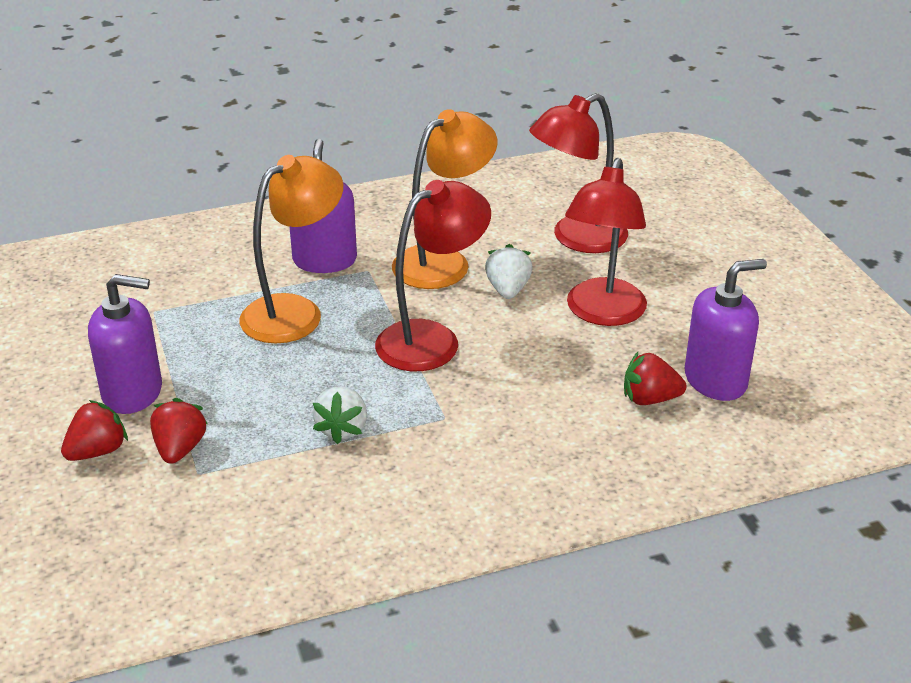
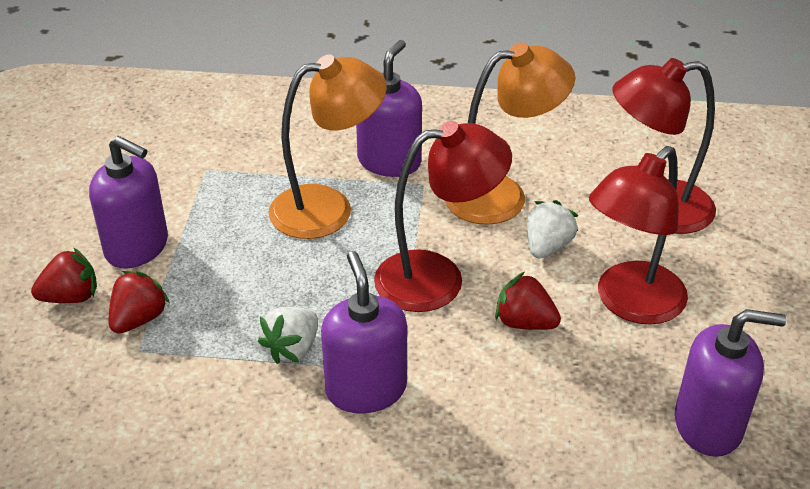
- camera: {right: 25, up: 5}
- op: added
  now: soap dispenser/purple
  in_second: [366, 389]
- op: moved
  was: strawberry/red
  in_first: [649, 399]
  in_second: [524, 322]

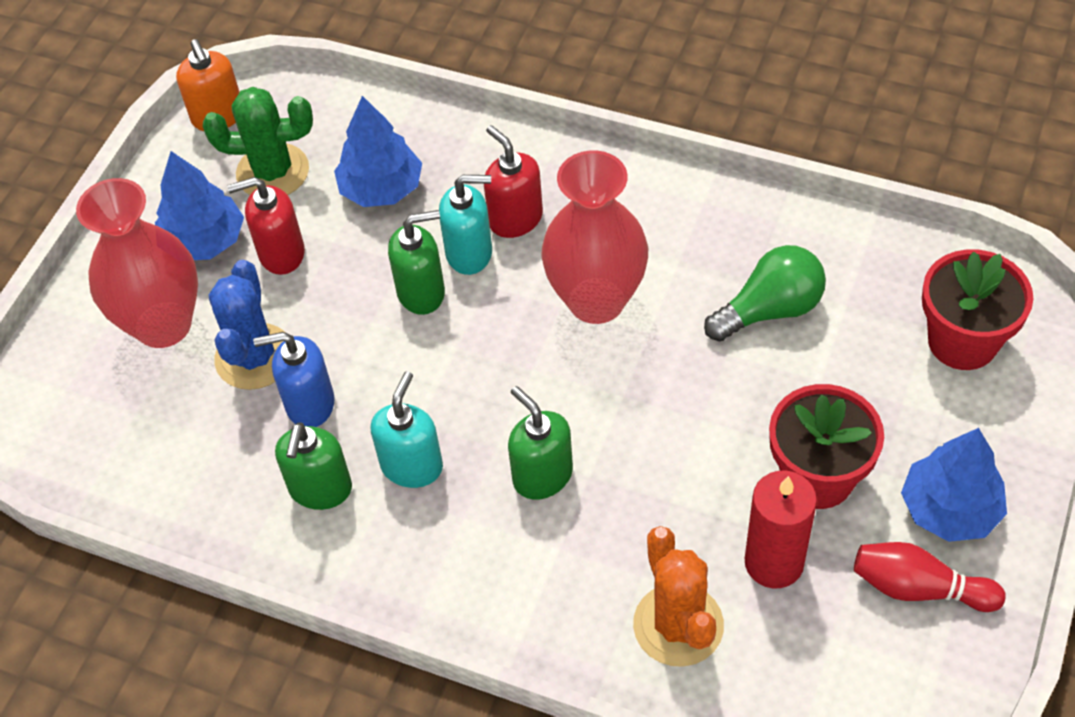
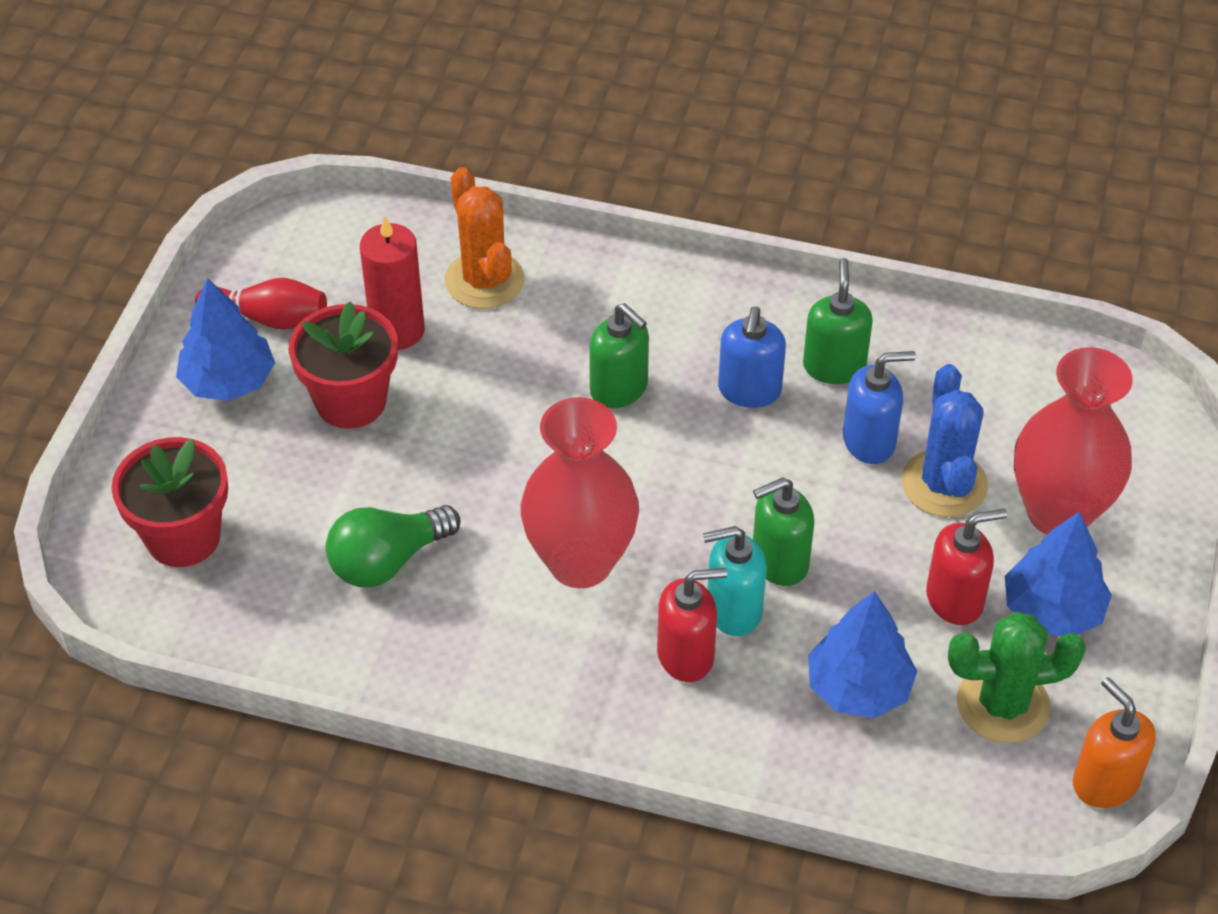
- camera: {right: 170, up: -5}
- op: recoloured
  was: soap dispenser/turquoise
  now: soap dispenser/blue
  in_first: [412, 466]
  in_second: [749, 390]
- op: turned
  was: soap dispenser/red
  in_first: [515, 219]
  in_second: [686, 655]
  clockwise: -60

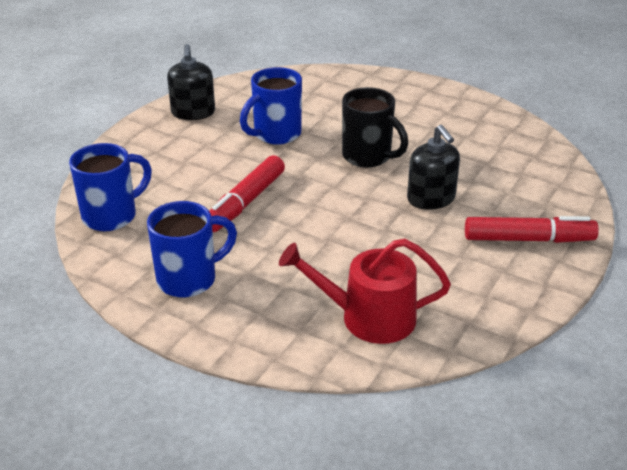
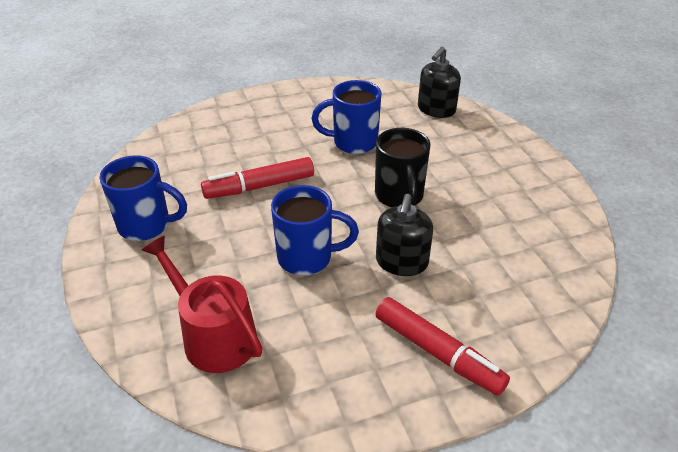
- camera: {right: 40, up: 5}
- op: moved
  was: mug/blue
  in_first: [111, 216]
  in_second: [307, 257]
- op: moved
  was: soap dispenser/black
  in_first: [193, 112]
  in_second: [436, 109]

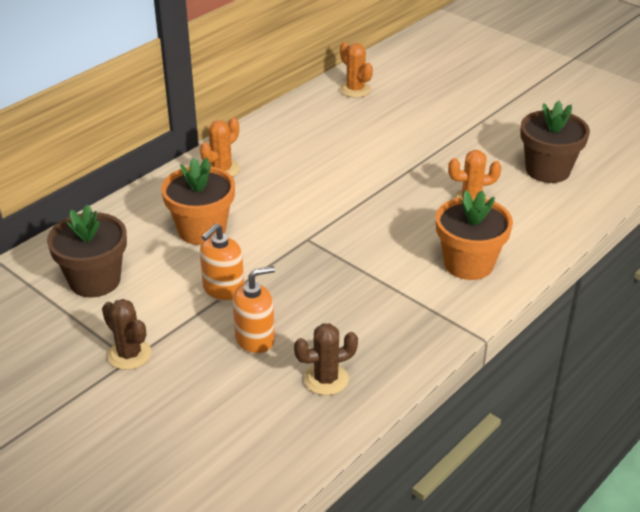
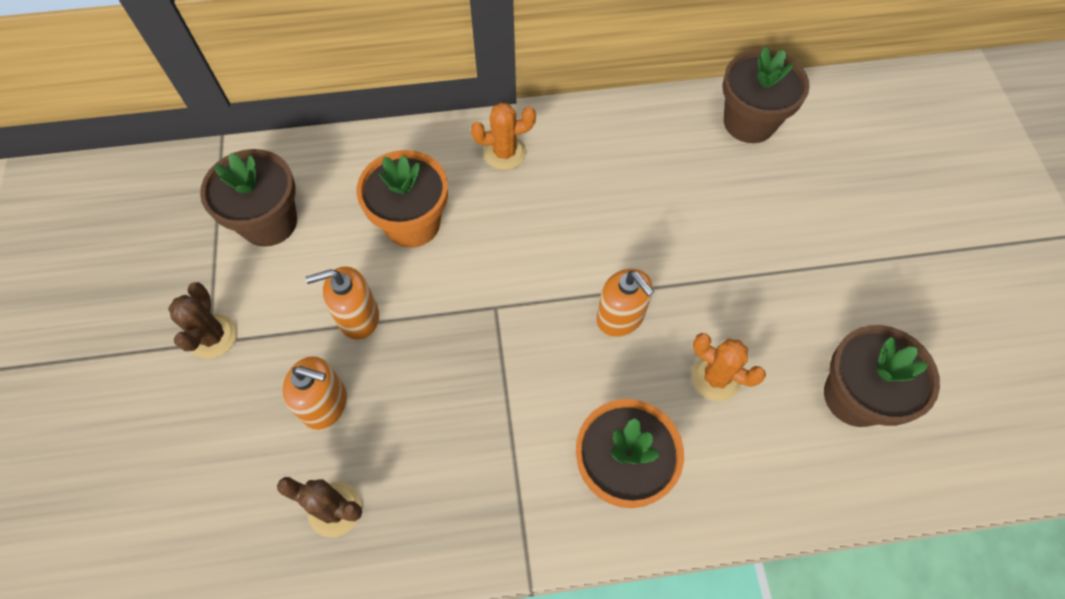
- camera: {right: 40, up: 25}
- op: added
  now: soap dispenser/orange
  in_second: [620, 317]
- op: replaced
  was: cactus/orange
  now: flower pot/brown
  in_first: [355, 90]
  in_second: [749, 122]

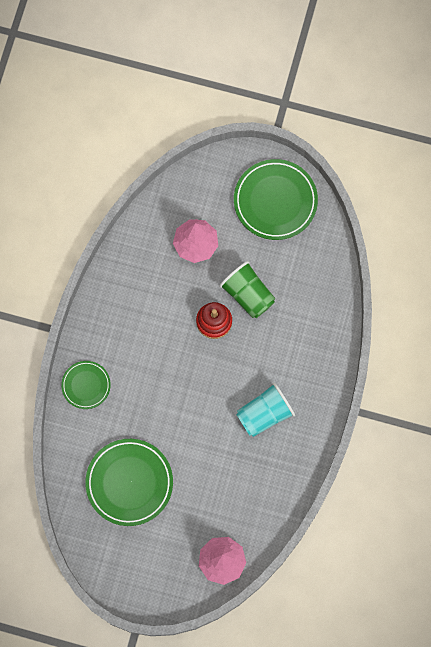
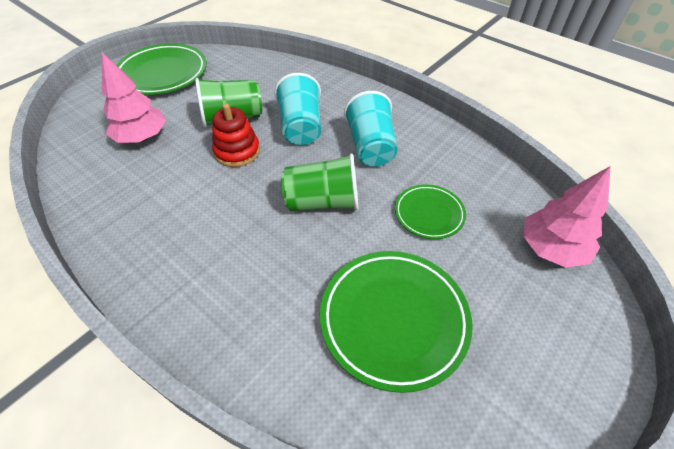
- camera: {right: -65, up: -25}
- op: added
  now: cup/turquoise
  in_second: [301, 127]
- op: added
  now: cup/green
  in_second: [323, 202]
- op: moved
  was: plate/green
  in_first: [86, 385]
  in_second: [429, 214]

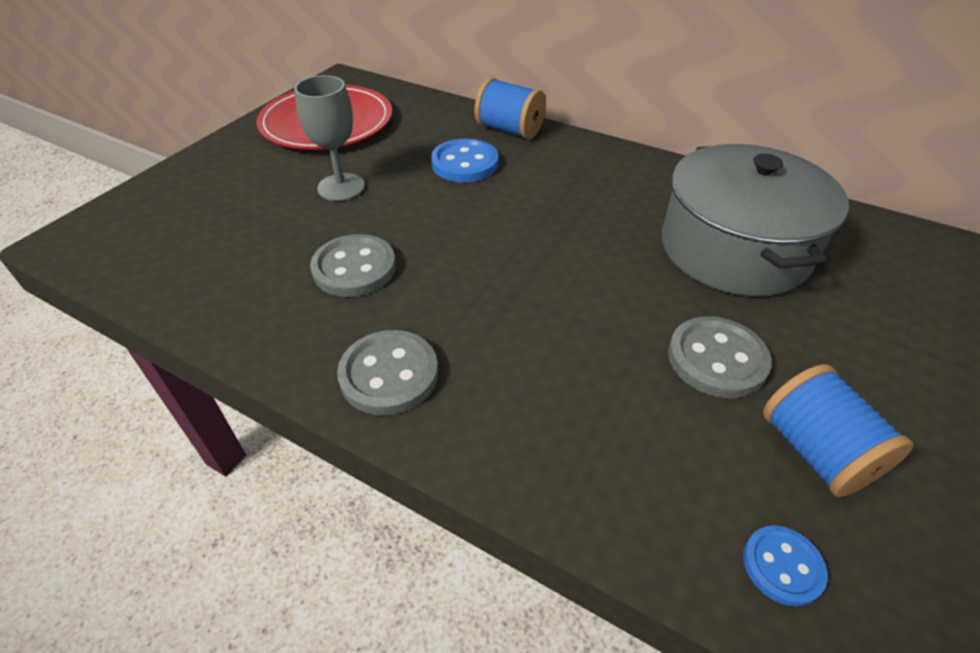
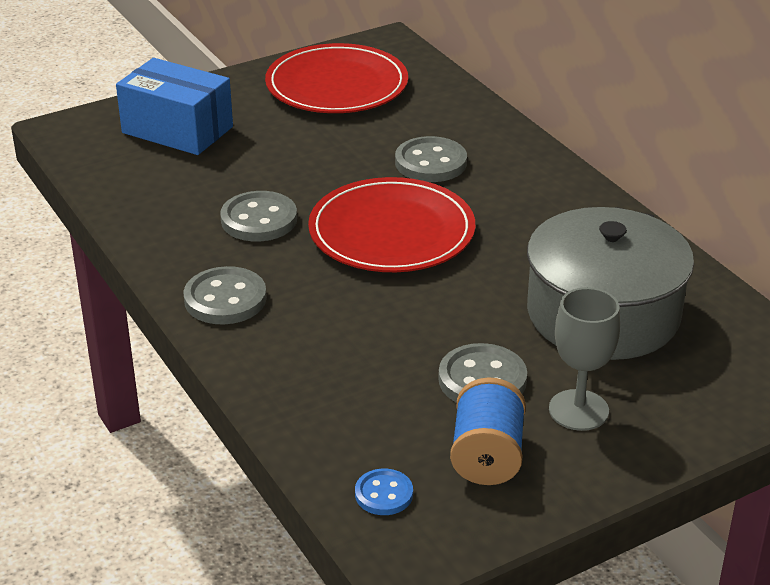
- camera: {right: 30, up: -10}
- op: removed
  was: spool/blue
  in_first: [509, 130]
- op: added
  now: box/blue
  in_second: [177, 130]
- op: added
  now: plate/red
  in_second: [391, 231]
- op: moved
  was: goblet/grey
  in_first: [341, 187]
  in_second: [578, 410]
- op: recoloured
  was: button/blue
  now: button/grey
  in_first: [465, 163]
  in_second: [430, 163]

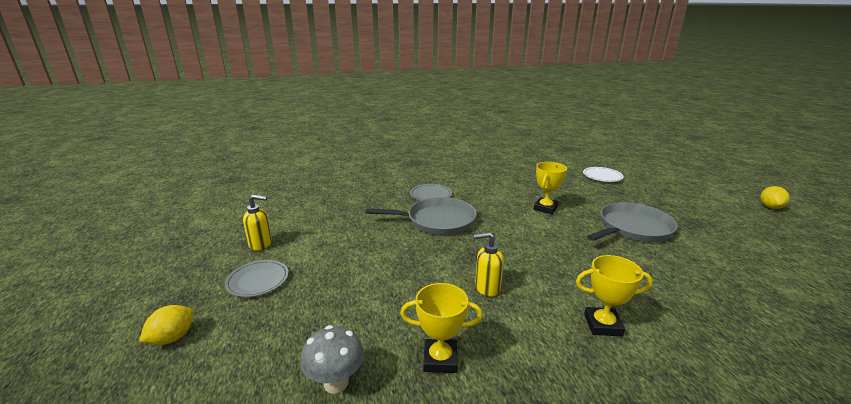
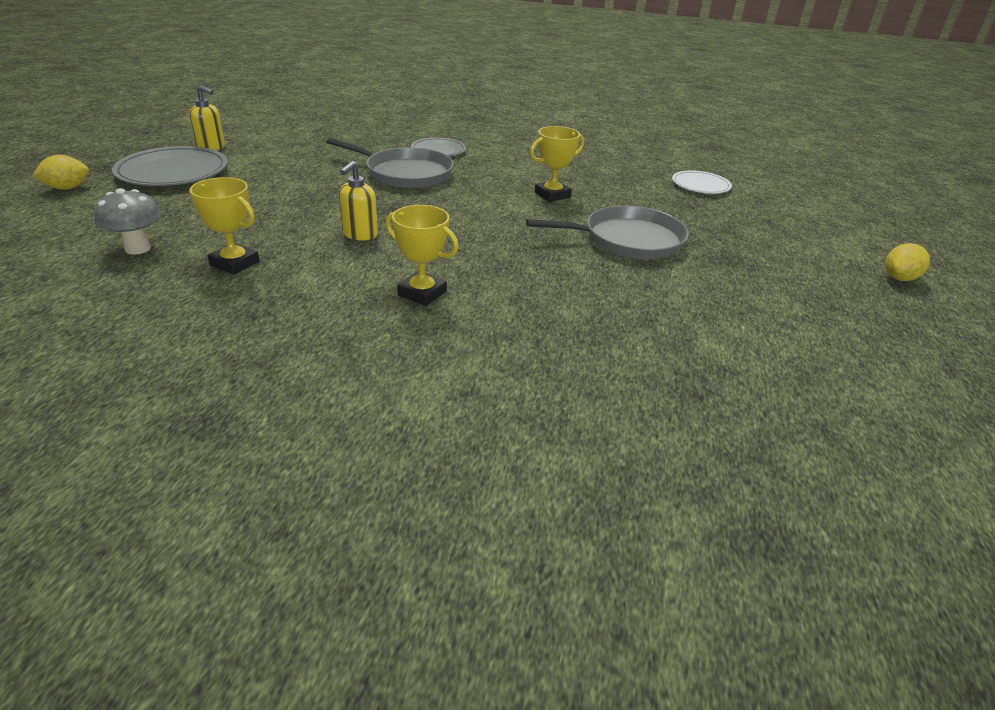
- camera: {right: 25, up: 10}
- op: turned
  was: soap dispenser/yellow
  in_first: [487, 288]
  in_second: [360, 235]
  clockwise: -90
- op: resized
  was: plate/grey
  in_first: [258, 280]
  in_second: [173, 172]
  ratio: 1.69

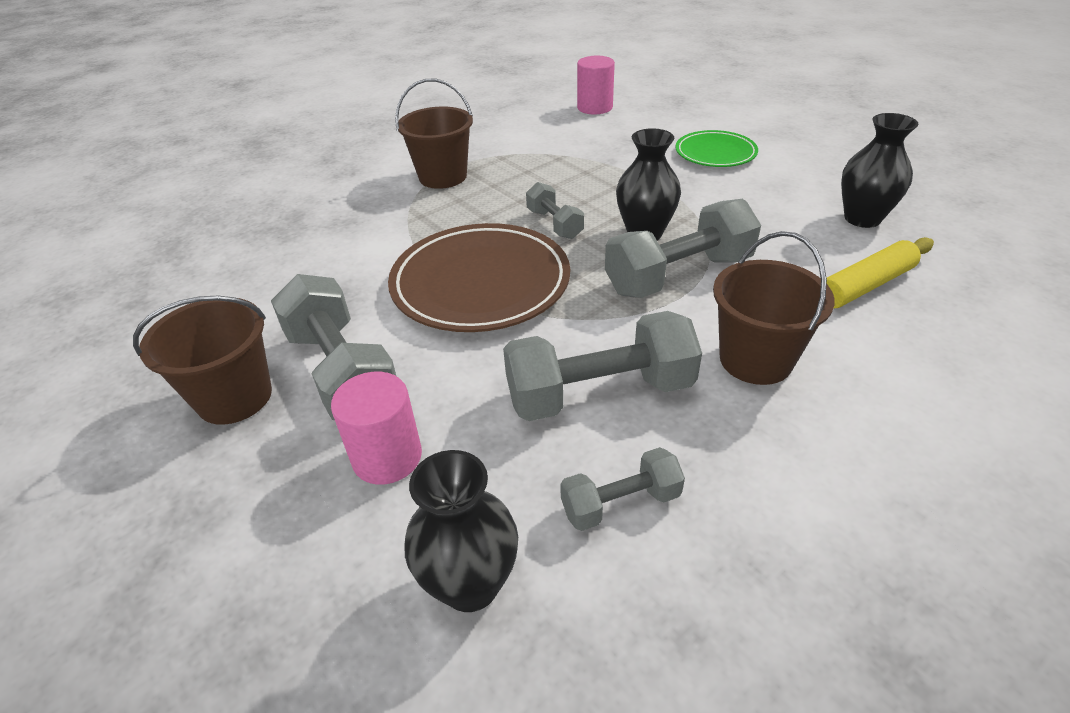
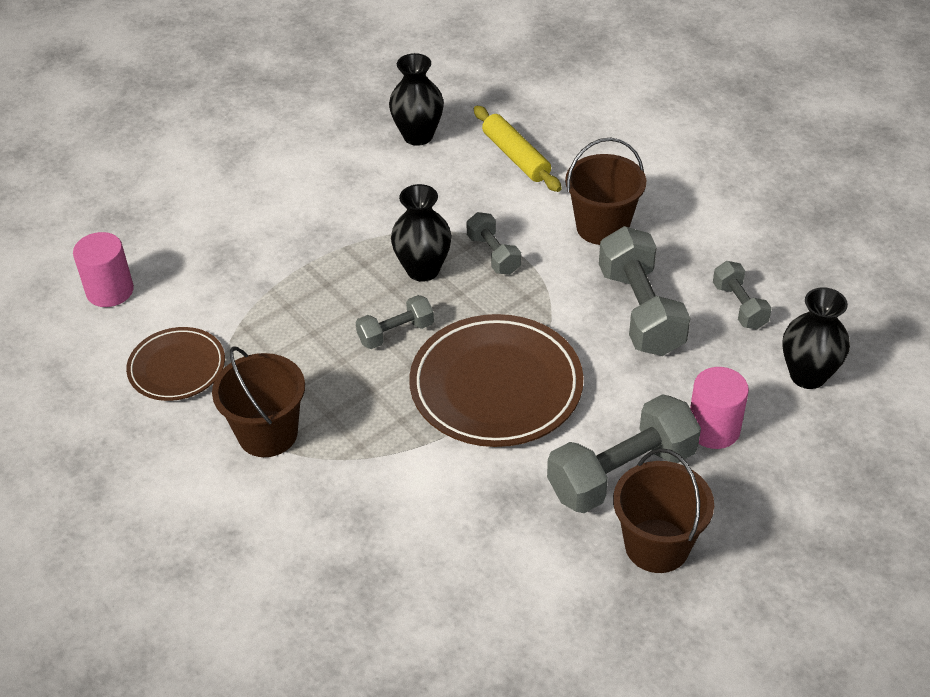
- camera: {right: -90, up: 5}
- op: removed
  was: plate/green
  in_first: [715, 153]
- op: added
  now: plate/brown
  in_second: [177, 368]
- op: resized
  was: dumbbell/grey
  in_first: [679, 275]
  in_second: [493, 254]
  ratio: 0.55

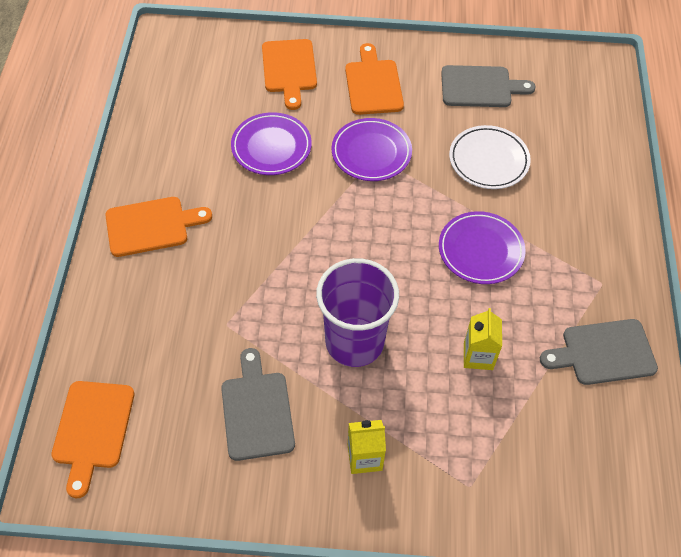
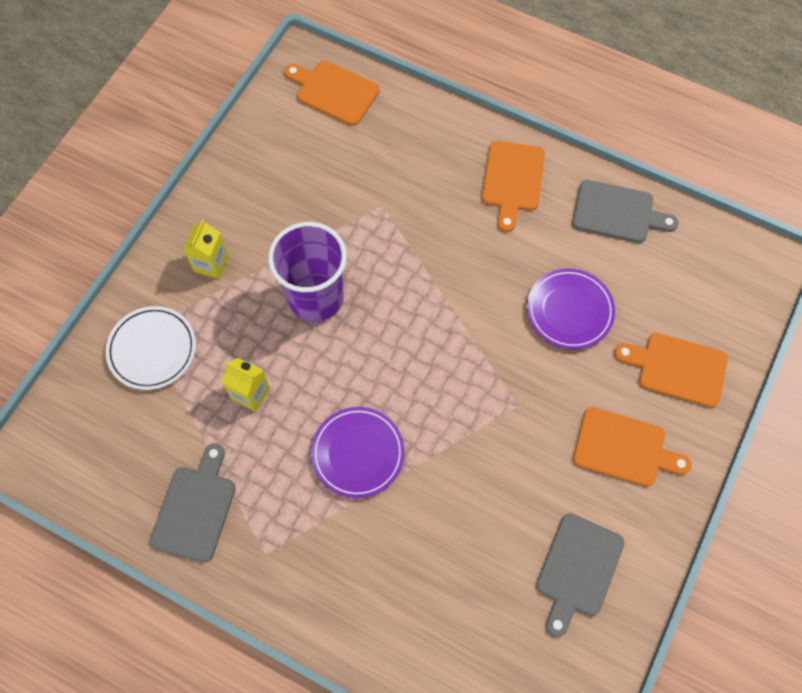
- camera: {right: 115, up: 10}
- op: removed
  was: plate/purple
  in_first: [371, 153]
- op: moved
  was: cutting board/grey
  in_first: [257, 410]
  in_second: [617, 213]
- op: moved
  was: plate/white
  in_first: [488, 160]
  in_second: [152, 349]

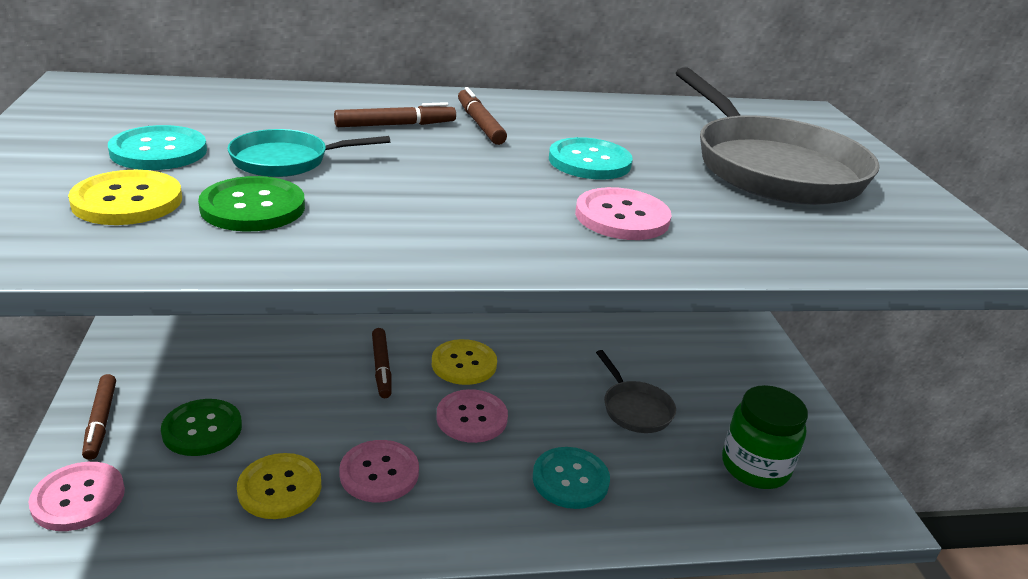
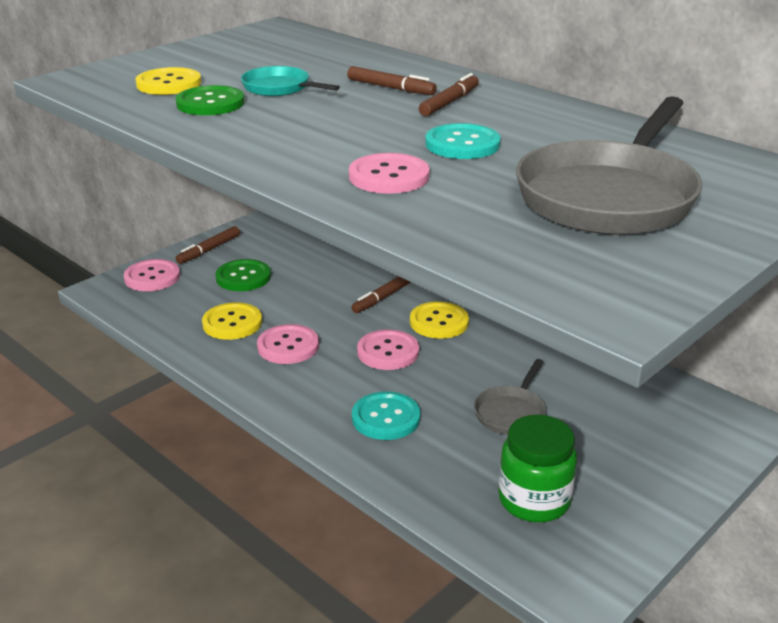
- camera: {right: 55, up: 0}
- op: removed
  was: button/turquoise
  in_first: [159, 151]

